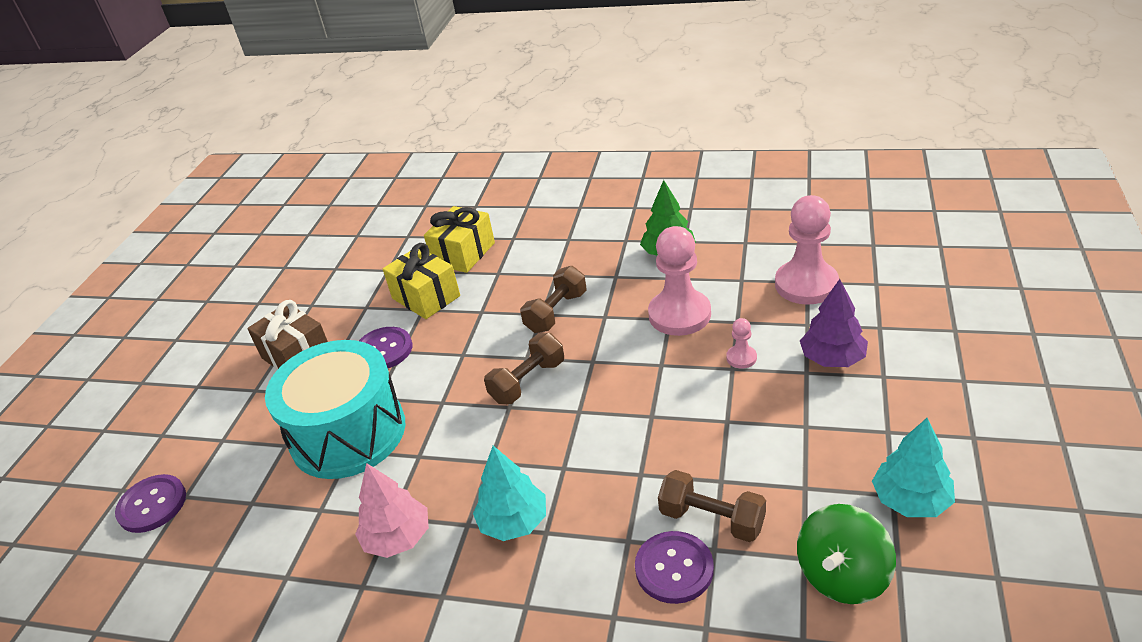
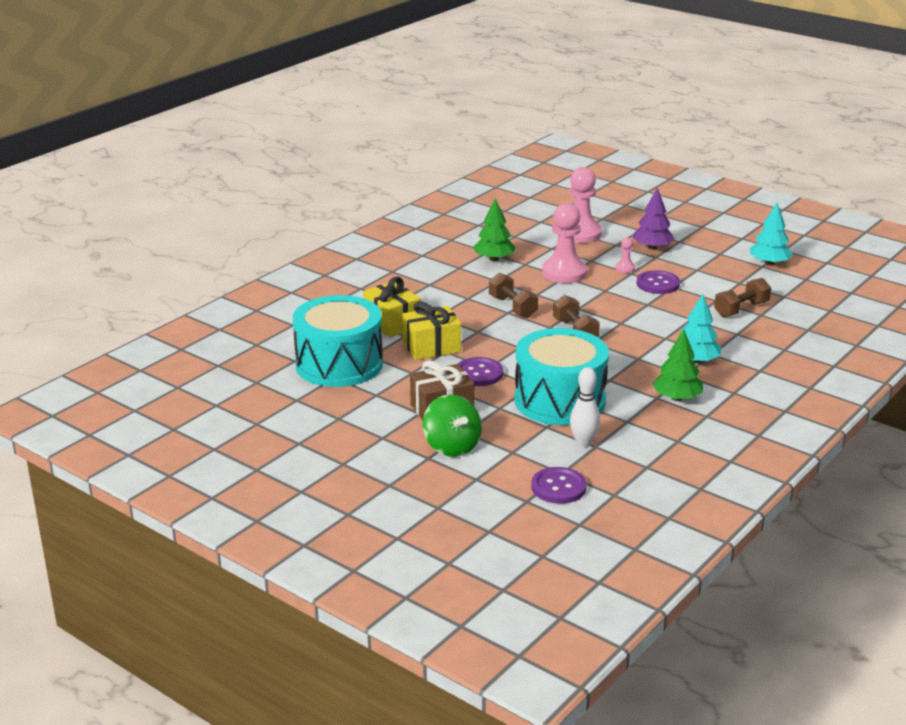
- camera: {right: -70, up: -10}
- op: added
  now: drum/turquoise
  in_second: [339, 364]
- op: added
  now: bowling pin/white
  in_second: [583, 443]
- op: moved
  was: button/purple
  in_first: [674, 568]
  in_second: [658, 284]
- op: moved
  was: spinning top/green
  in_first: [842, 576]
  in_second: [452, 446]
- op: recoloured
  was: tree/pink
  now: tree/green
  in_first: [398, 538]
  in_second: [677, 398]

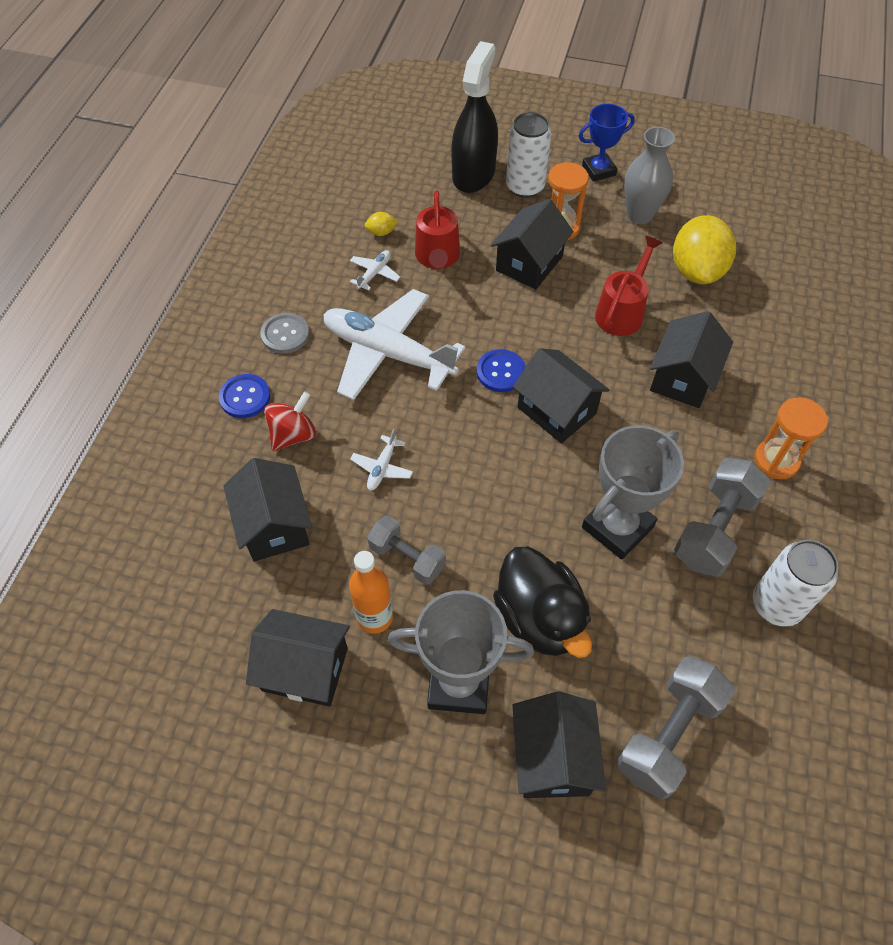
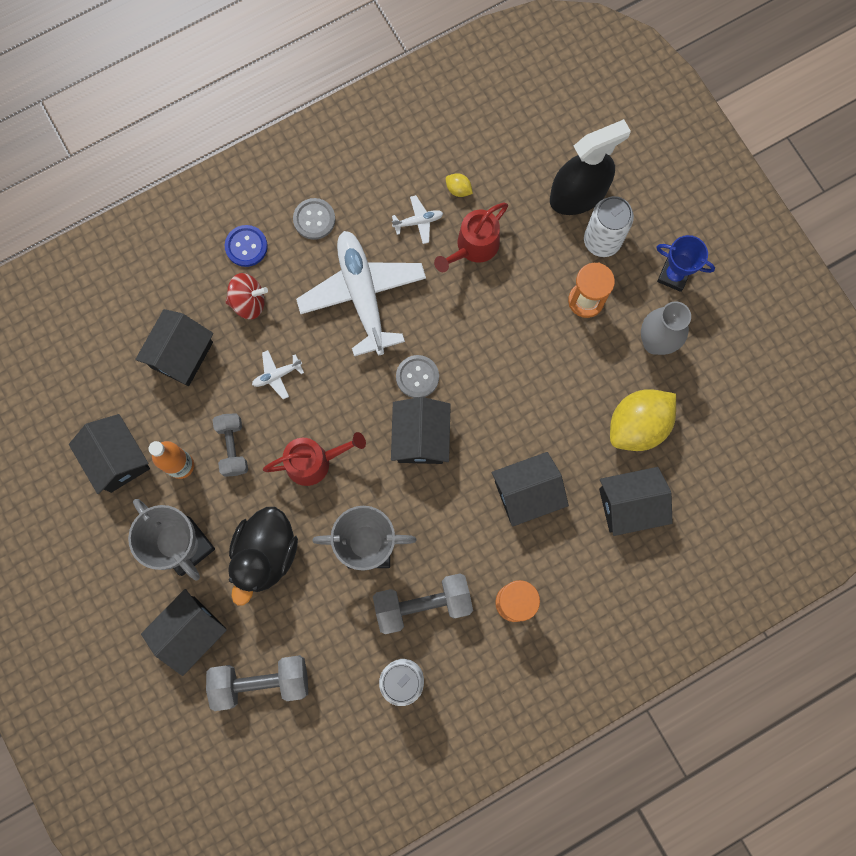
- camera: {right: 45, up: 20}
- op: moved
  was: house/black
  in_first: [529, 263]
  in_second: [629, 505]
- op: moved
  was: watering can/red
  in_first: [622, 312]
  in_second: [314, 461]
- op: recoloured
  was: button/blue
  now: button/grey
  in_first: [501, 372]
  in_second: [417, 377]

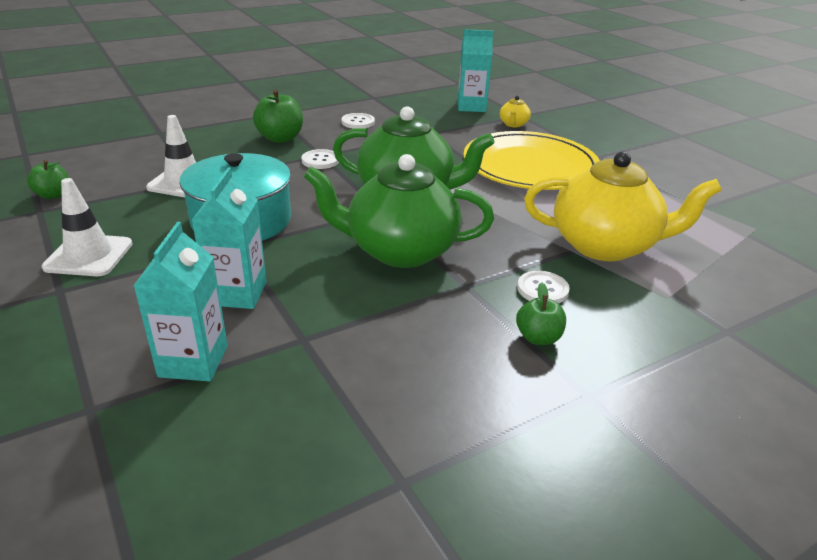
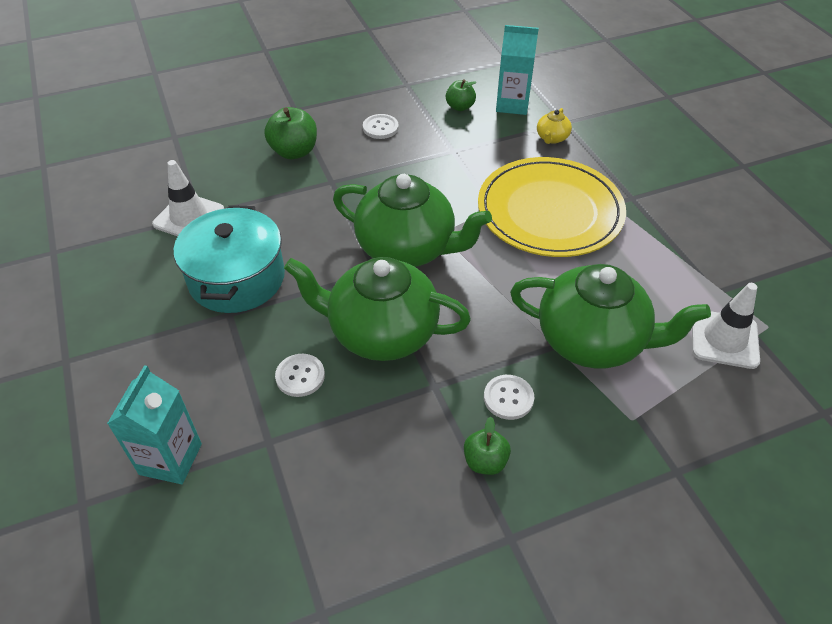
- camera: {right: 10, up: 15}
- op: removed
  was: carton/turquoise
  in_first: [237, 293]
- op: moved
  was: apple/green
  in_first: [53, 195]
  in_second: [460, 107]
- op: moved
  was: traffic cone/white
  in_first: [89, 256]
  in_second: [724, 339]
- op: moved
  was: button/white
  in_first: [320, 160]
  in_second: [300, 376]
- op: recoloured
  was: teapot/yellow
  now: teapot/green
  in_first: [605, 245]
  in_second: [592, 341]

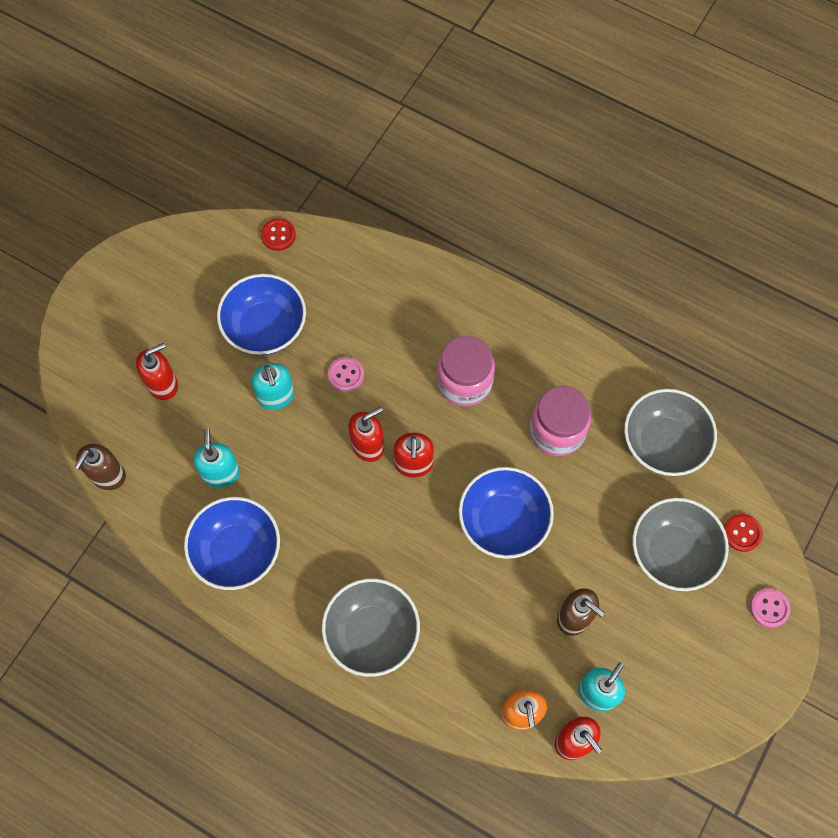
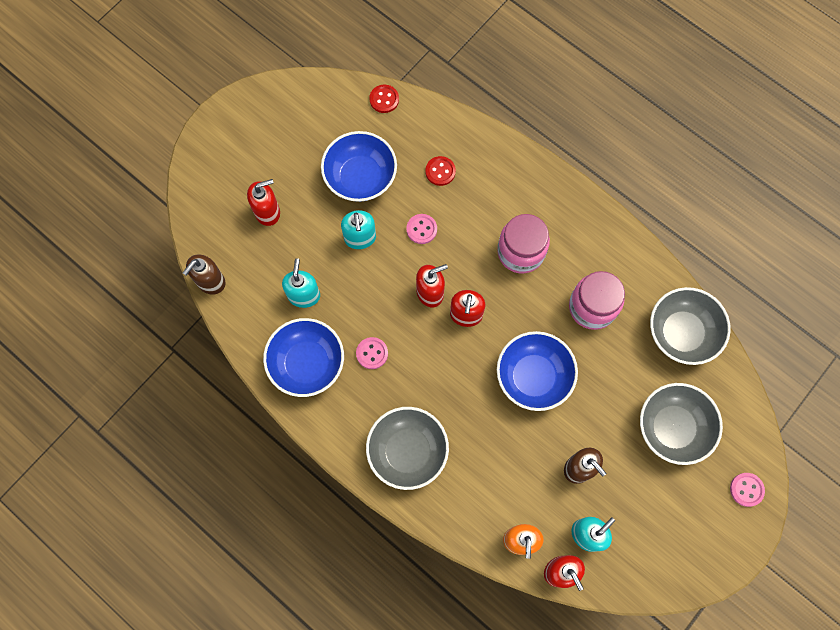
- camera: {right: 10, up: 5}
- op: added
  now: button/pink
  in_second: [372, 353]
- op: moved
  was: button/red
  in_first: [742, 533]
  in_second: [440, 171]

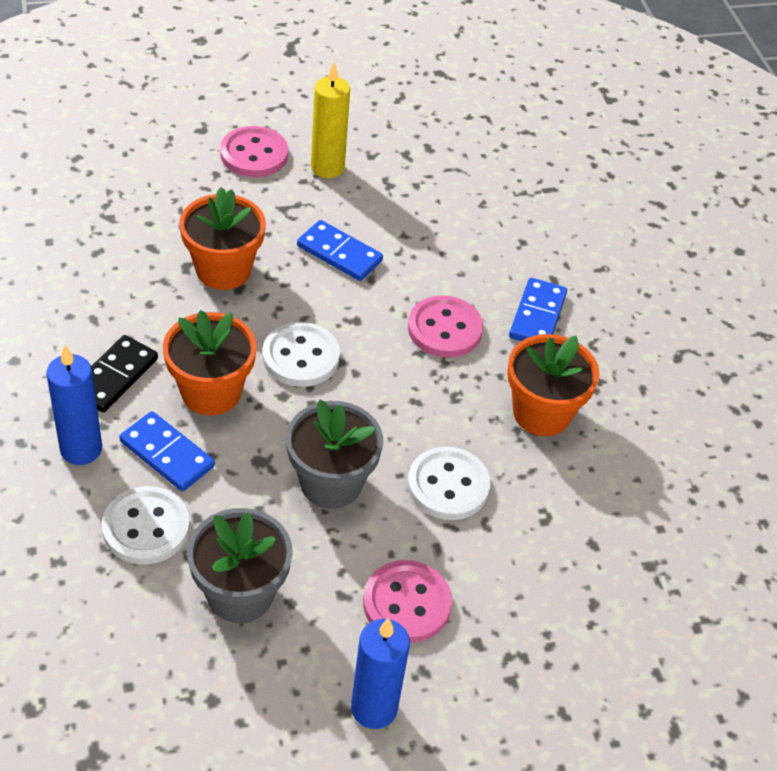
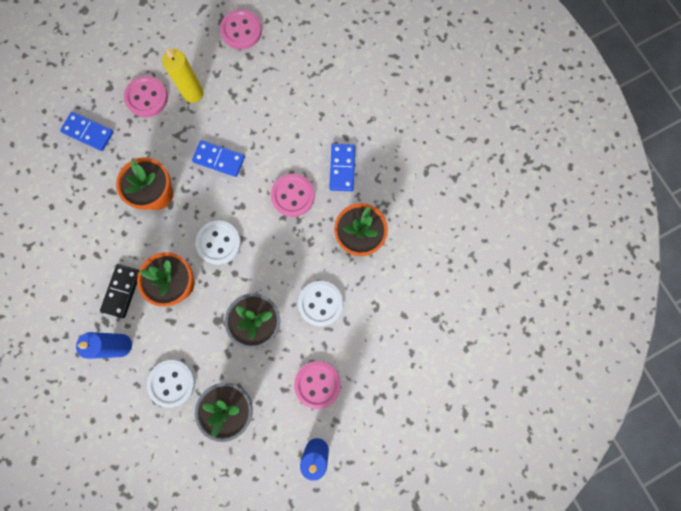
- camera: {right: -10, up: 30}
- op: added
  now: button/pink
  in_second: [241, 30]
- op: moved
  was: domino/blue
  in_first: [167, 454]
  in_second: [88, 132]

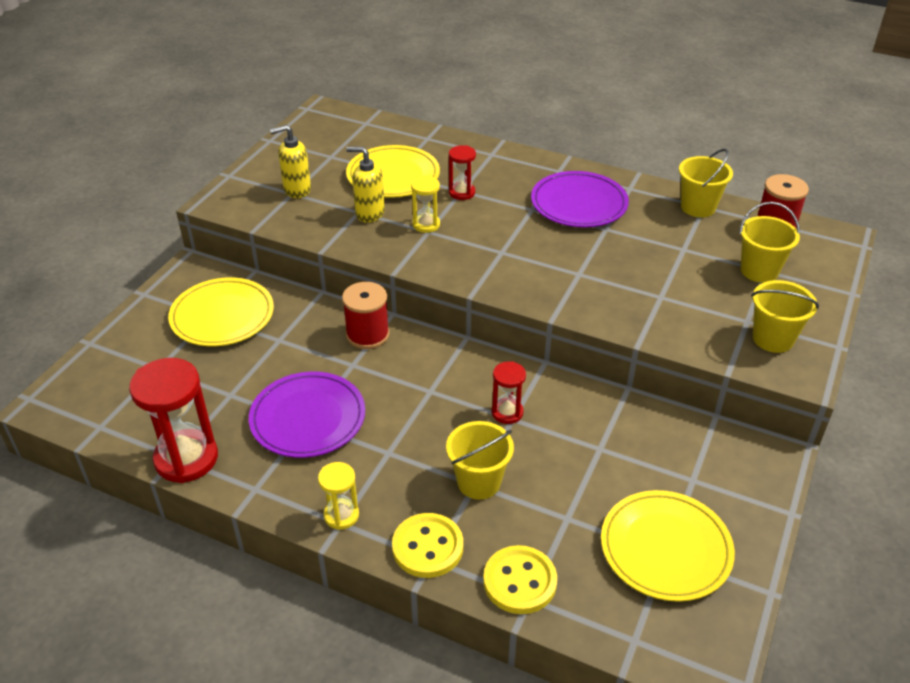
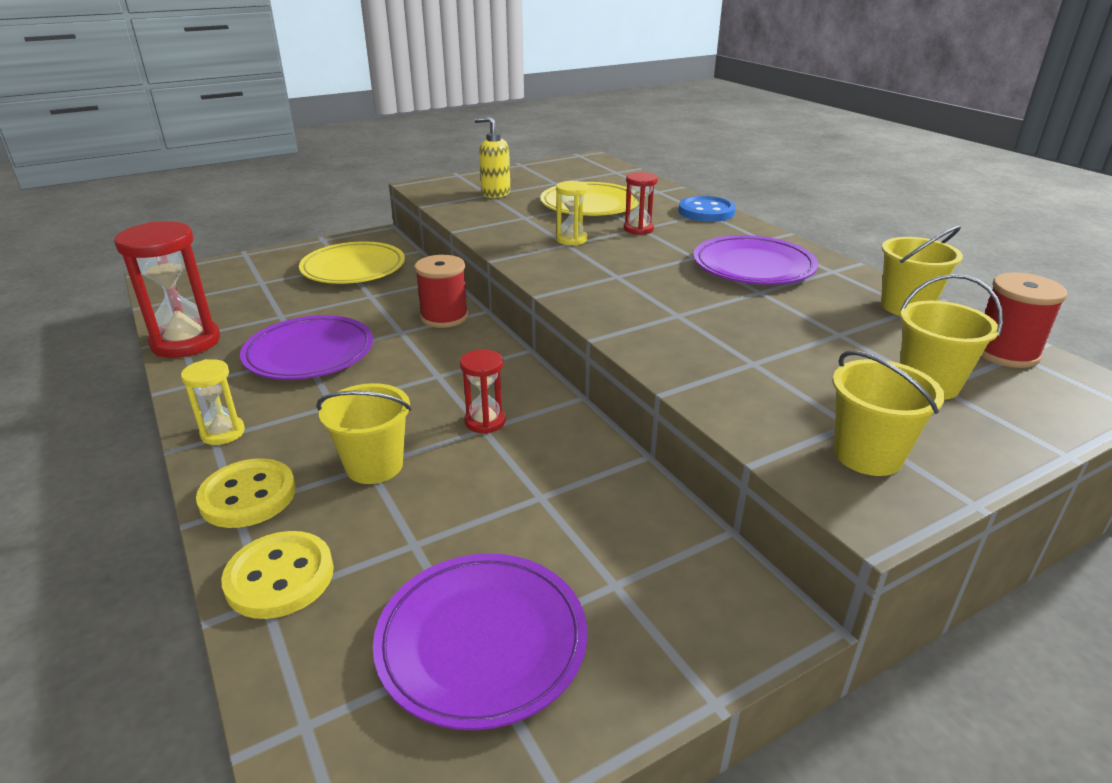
- camera: {right: 35, up: -10}
- op: removed
  was: soap dispenser/yellow
  in_first: [369, 213]
- op: added
  now: button/blue
  in_second: [706, 212]
- op: recoloured
  was: plate/yellow
  now: plate/purple
  in_first: [665, 549]
  in_second: [482, 642]

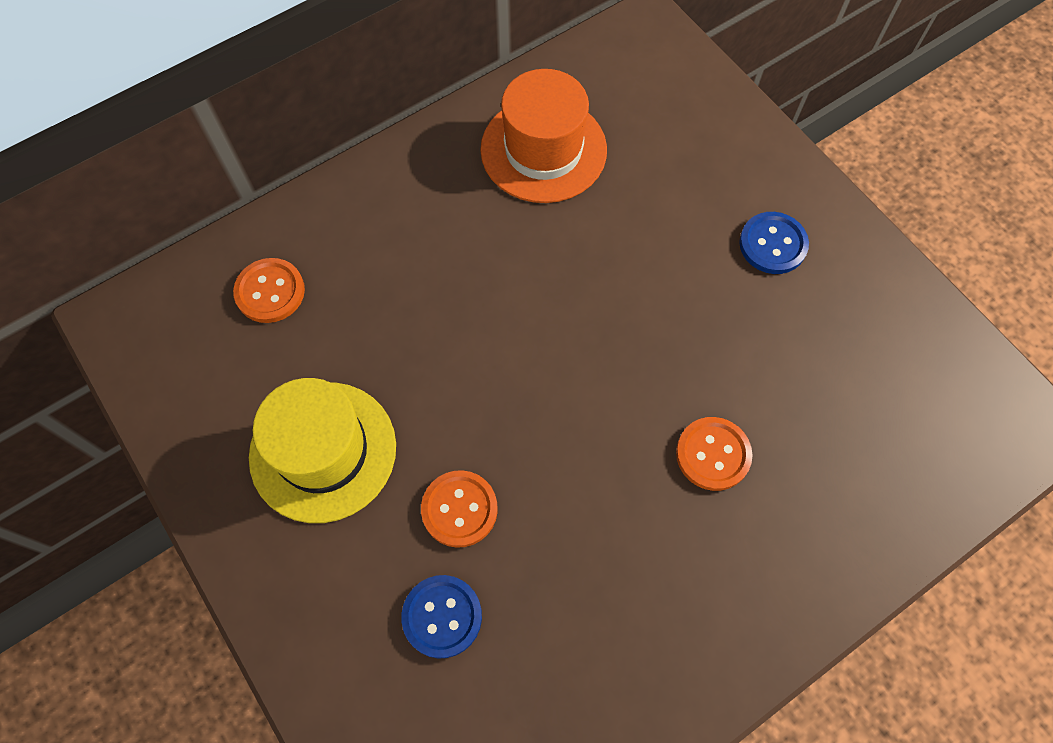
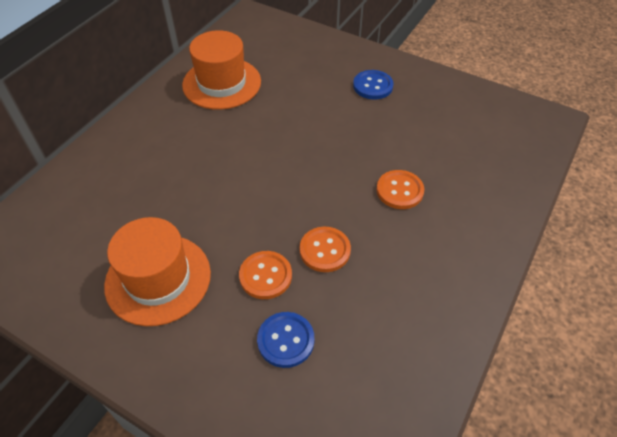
- camera: {right: -25, up: -15}
- op: moved
  was: button/orange
  in_first: [270, 292]
  in_second: [325, 250]
- op: recoloured
  was: hat/yellow
  now: hat/orange
  in_first: [323, 451]
  in_second: [158, 279]

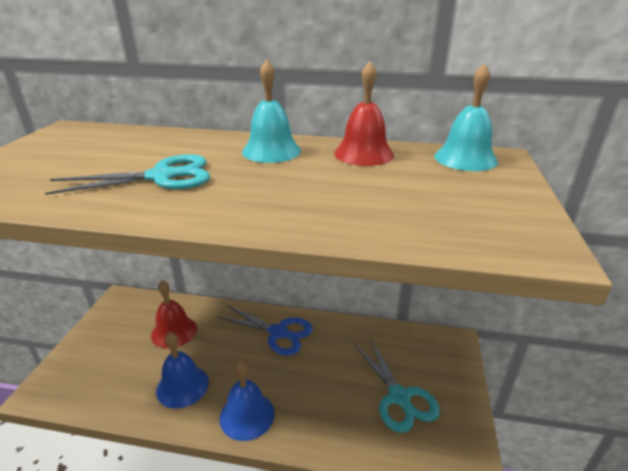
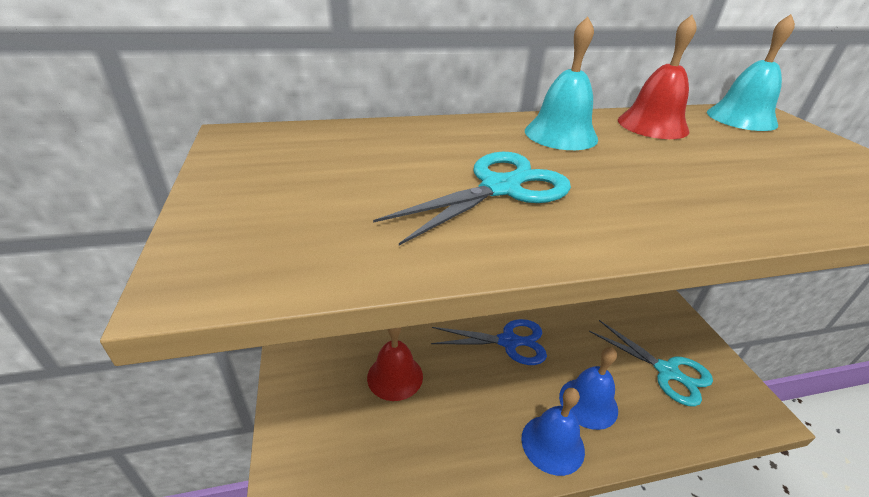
- camera: {right: -25, up: 5}
- op: moved
  was: bell/blue
  in_first: [182, 386]
  in_second: [588, 403]

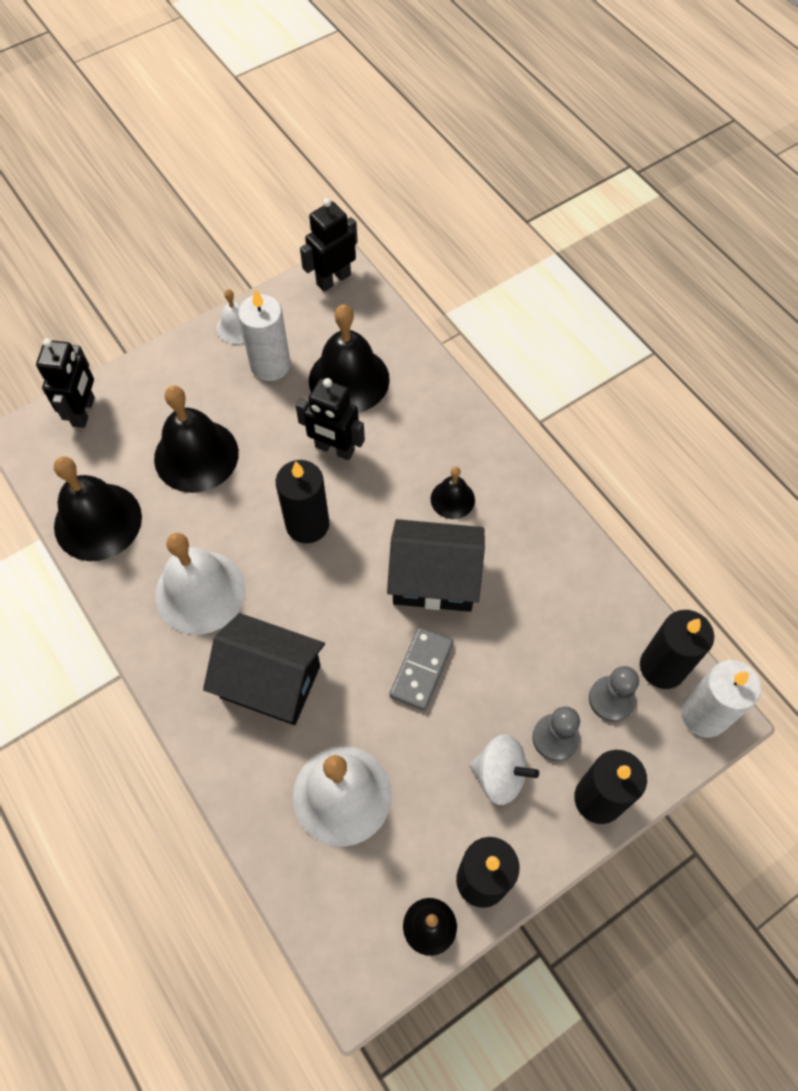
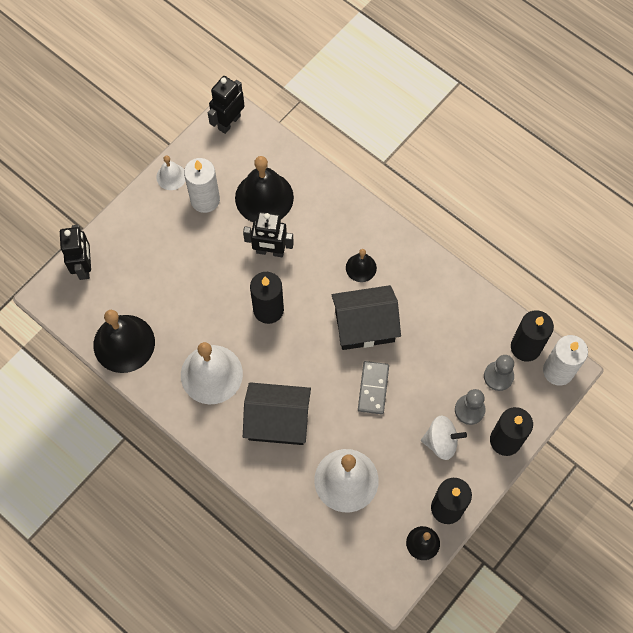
- camera: {right: -15, up: 5}
- op: removed
  was: bell/black
  in_first: [196, 455]

